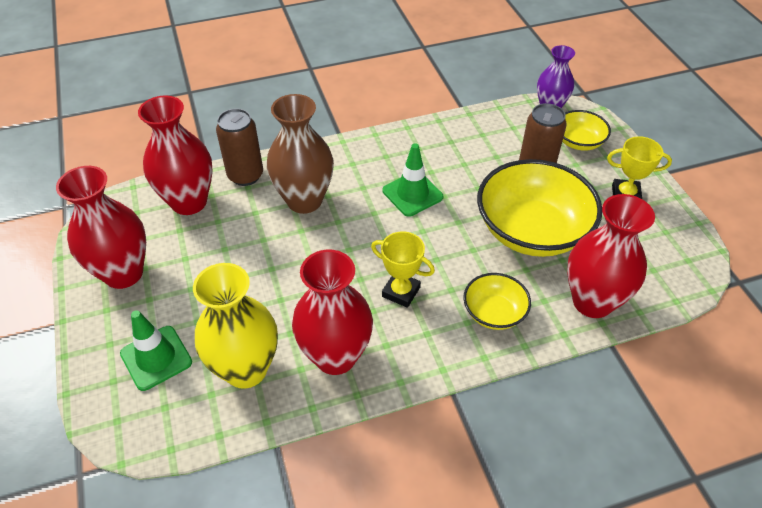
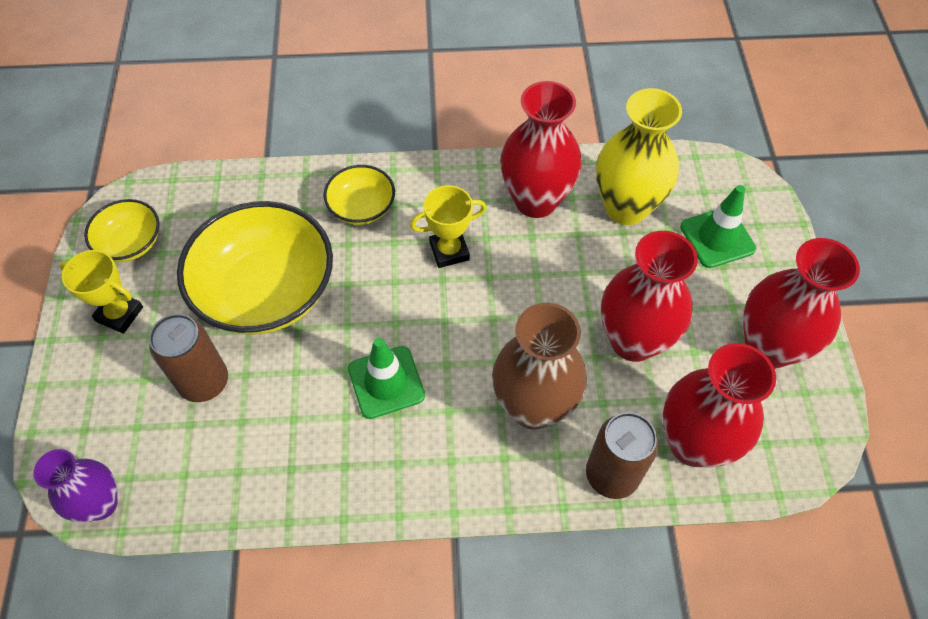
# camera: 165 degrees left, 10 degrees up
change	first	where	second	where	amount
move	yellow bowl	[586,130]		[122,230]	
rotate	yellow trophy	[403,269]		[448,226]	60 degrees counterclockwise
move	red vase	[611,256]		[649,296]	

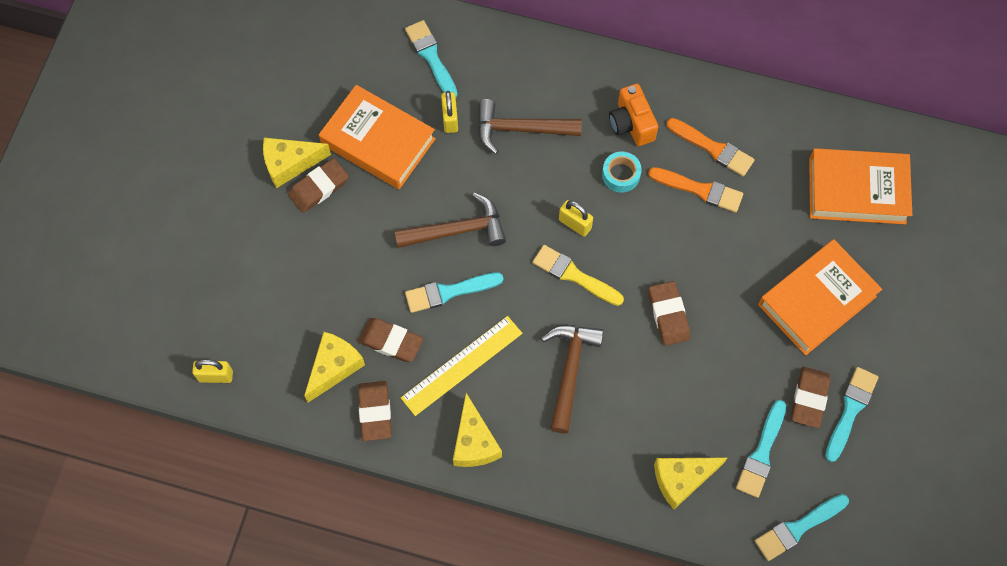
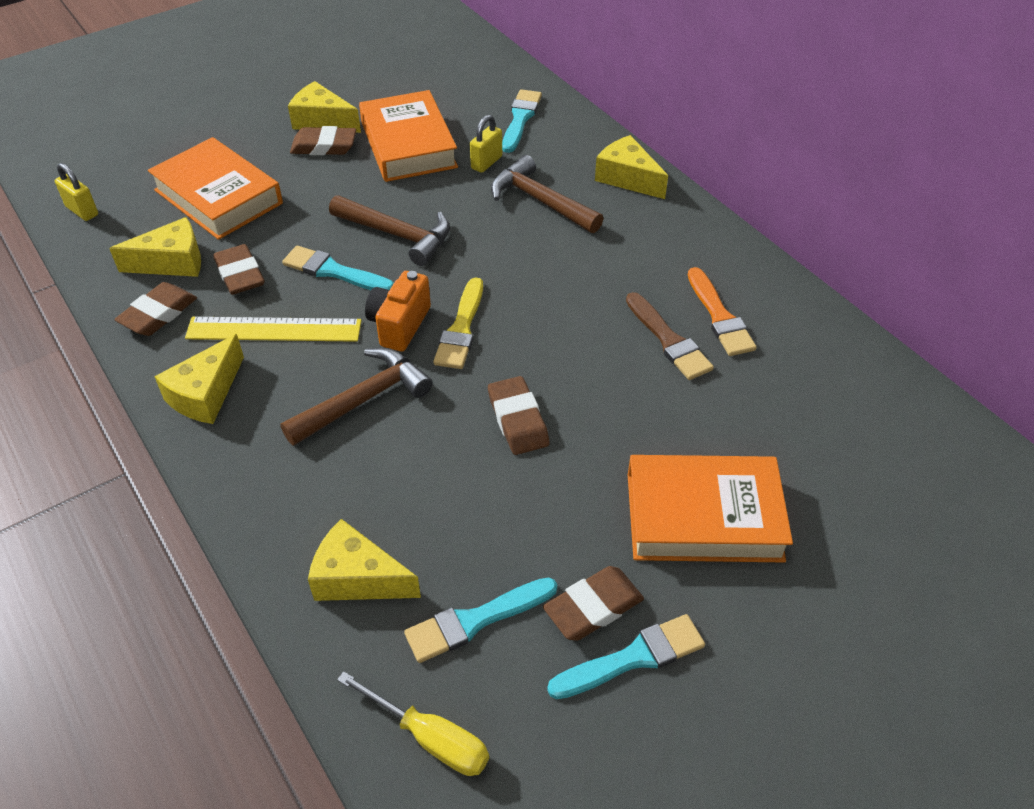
# camera: 40 degrees right, 20 degrees down
change	first	where	second	where	amount
move	orange book	[860,186]		[215,188]	
replace	turquoise brush	[802,527]	yellow screwdriver	[413,723]	
move	orange camera	[633,115]		[398,311]	
rotate	yellow brush	[578,275]		[458,323]	150 degrees counterclockwise
rotate	brown eraser	[669,313]		[518,415]	45 degrees counterclockwise
insert			yellow cheese	[631,167]	
recolor	orange brush	[695,190]	brown brush	[670,336]	
delete	yellow padlock	[576,218]			
delete	turquoise tape	[622,172]			

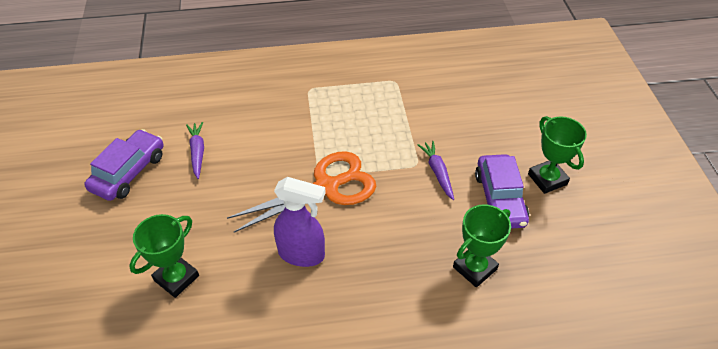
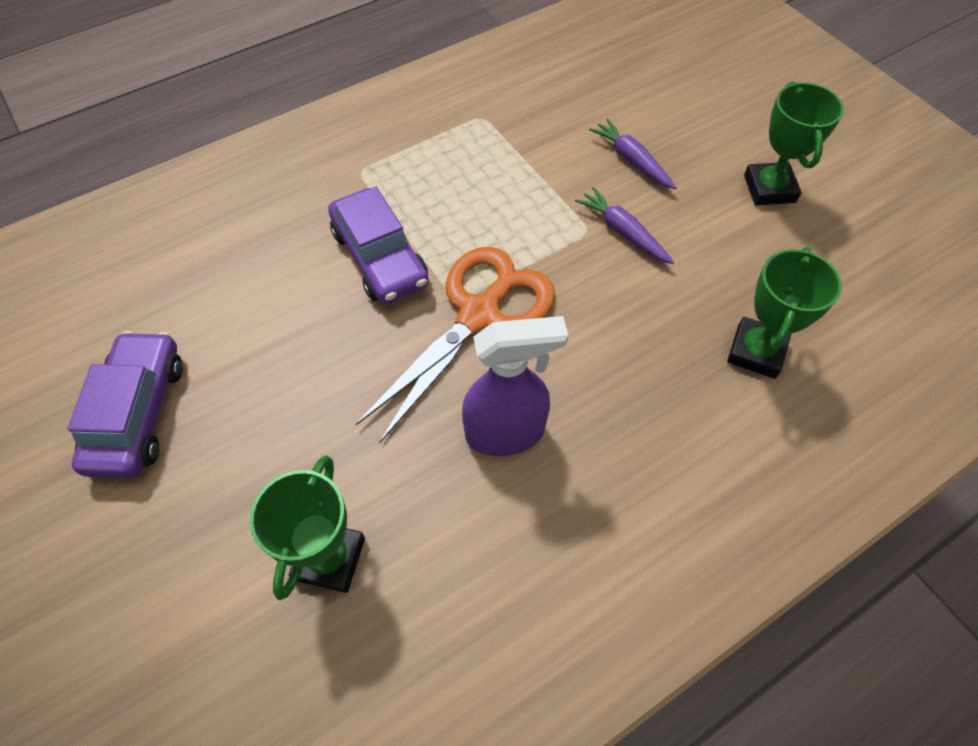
# camera: 25 degrees left, 10 degrees up
change	first	where	second	where	amount
move	purple car	[502,191]		[378,245]	
move	purple carrot	[195,150]		[633,154]	
rotate	green trophy	[557,155]		[794,143]	45 degrees clockwise

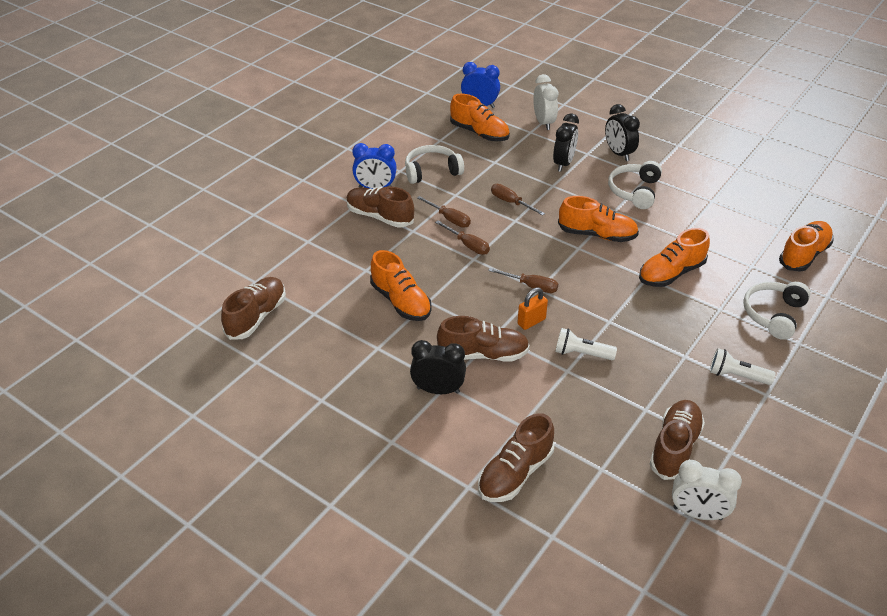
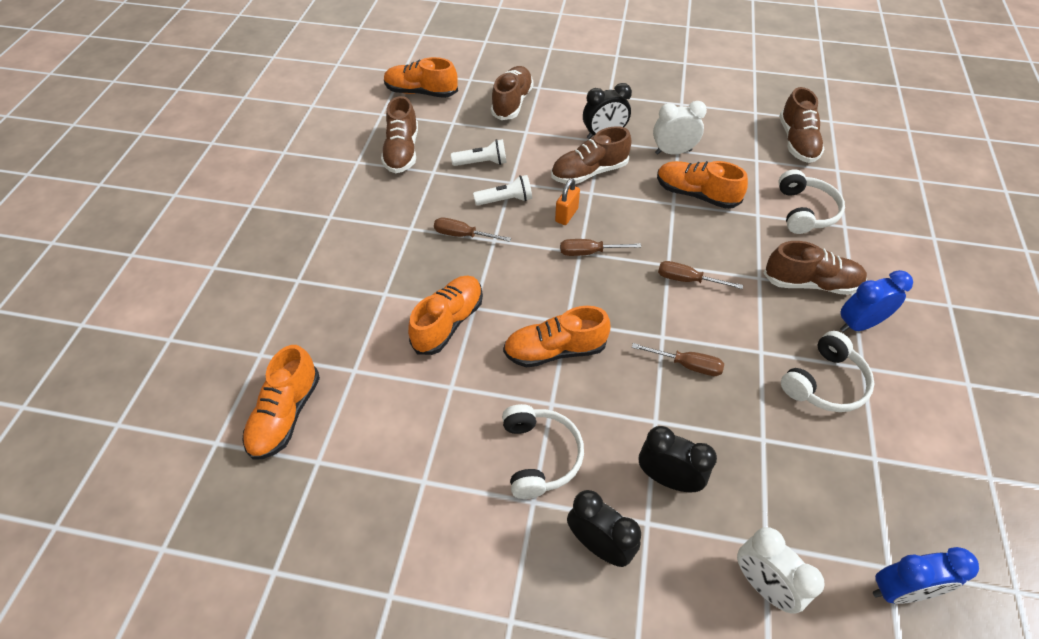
# camera: 155 degrees right, 10 degrees up
change	first	where	second	where	amount
move	orange shoe	[480,117]		[421,77]	
move	brown screwdriver	[444,211]		[472,229]	
move	white flashlight	[742,366]		[479,152]	
rotate	black clock	[566,143]		[678,459]	120 degrees clockwise
move	white clock	[707,490]		[680,127]	
move	white headphones	[776,311]		[811,201]	

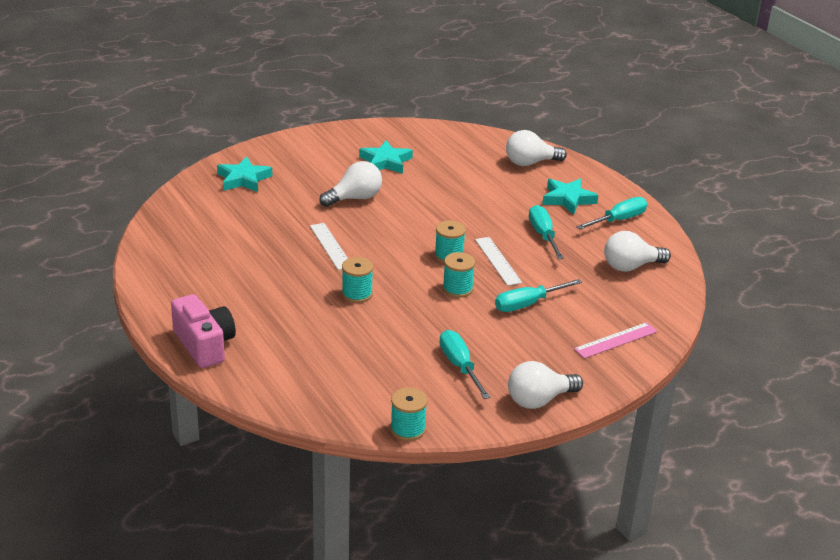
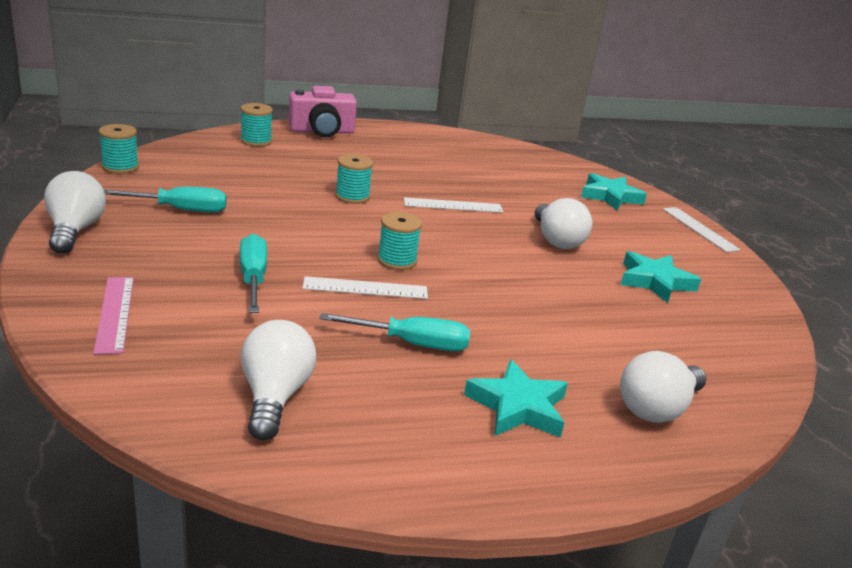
# camera: 105 degrees right, 5 degrees down
change	first	where	second	where	amount
move	turquoise spool	[459,275]		[256,125]	
rotate	white light bulb	[536,148]		[663,387]	135 degrees counterclockwise
insert			white ruler	[702,229]	
delete	turquoise screwdriver	[611,213]			

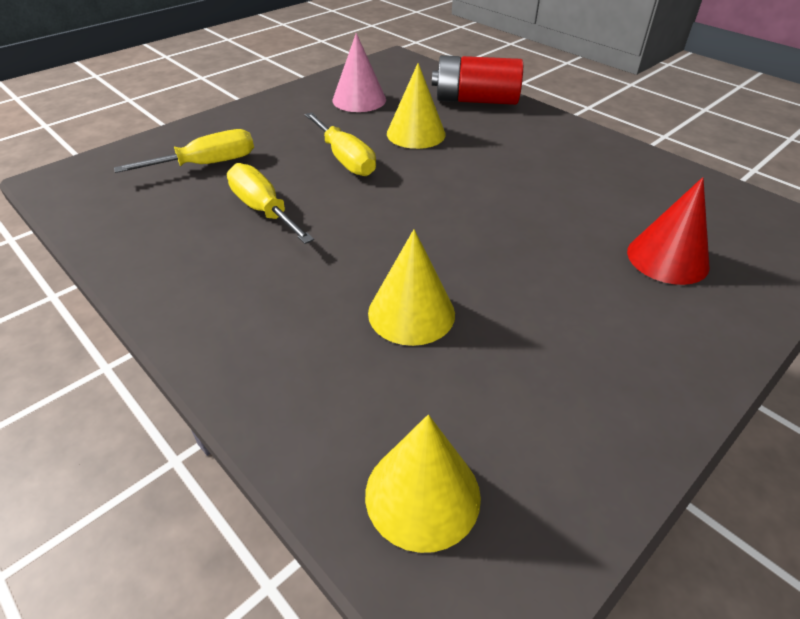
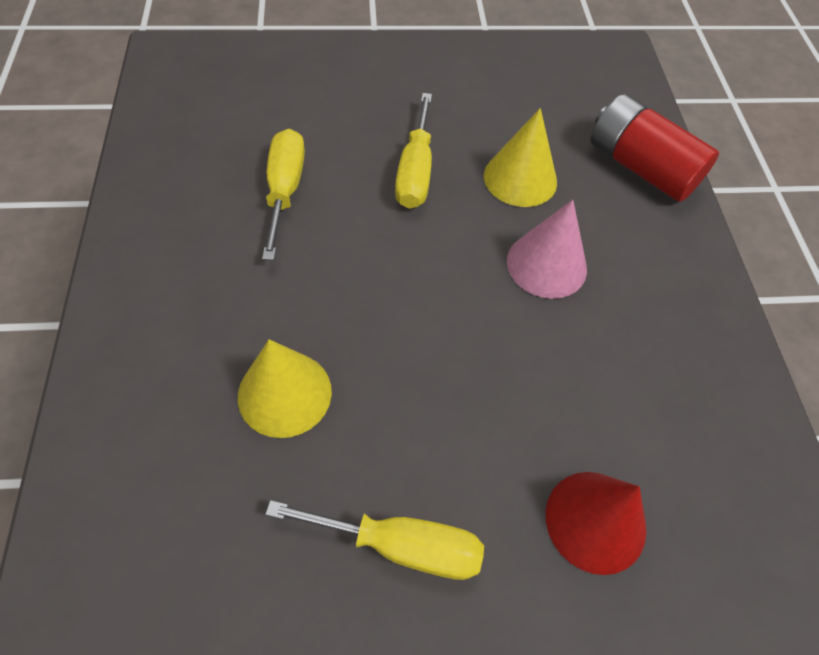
# camera: 35 degrees right, 15 degrees up
change	first	where	second	where	amount
move	yellow screwdriver	[184,151]		[374,540]	
move	pink cone	[359,72]		[547,249]	
delete	yellow cone	[423,484]			

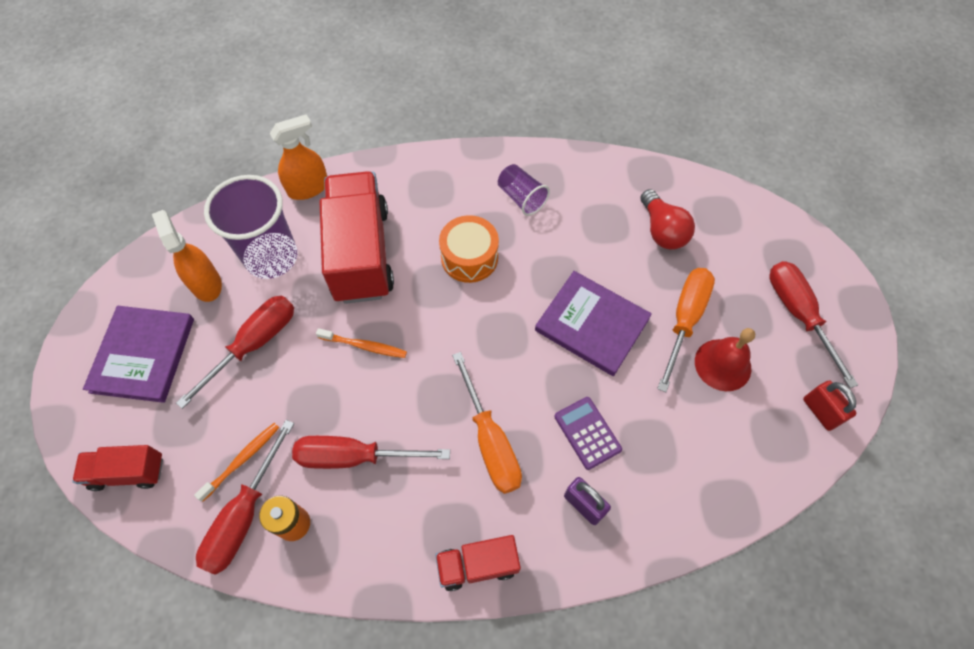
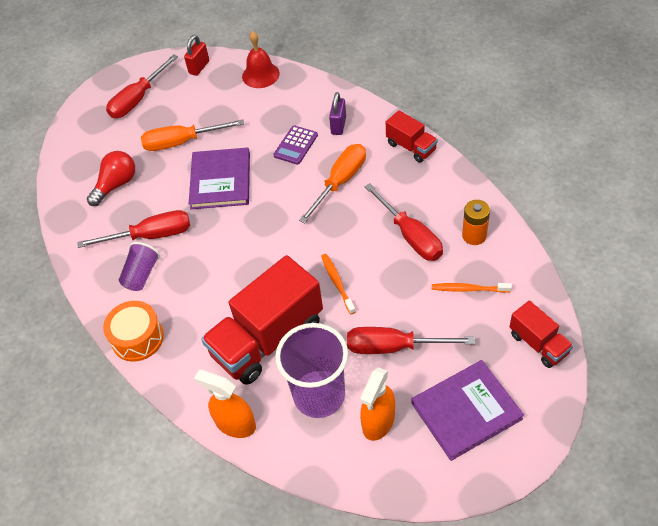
# camera: 120 degrees left, 10 degrees down
change	first	where	second	where	amount
move	red screwdriver	[245,497]		[133,229]	
move	orange drum	[469,249]		[133,331]	
move	red bell	[725,359]		[261,59]	

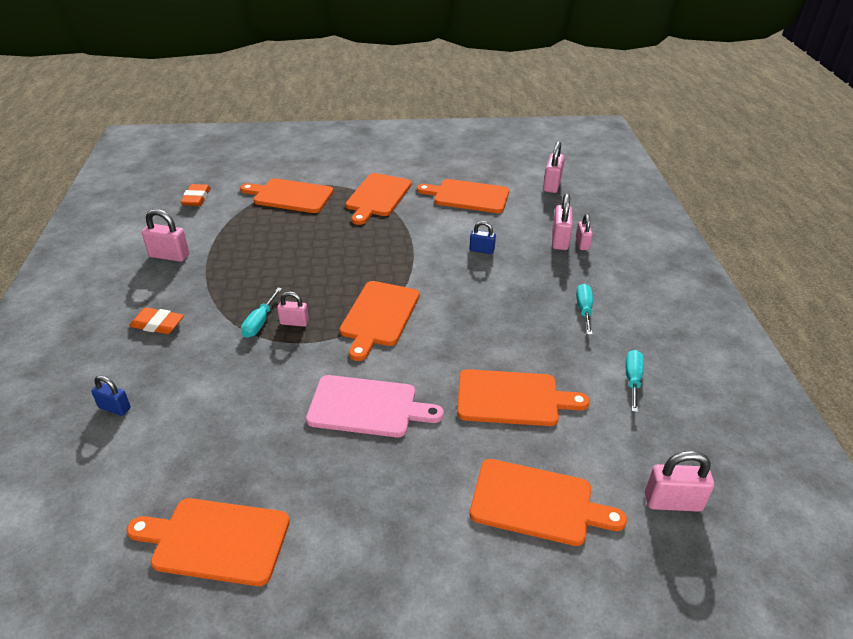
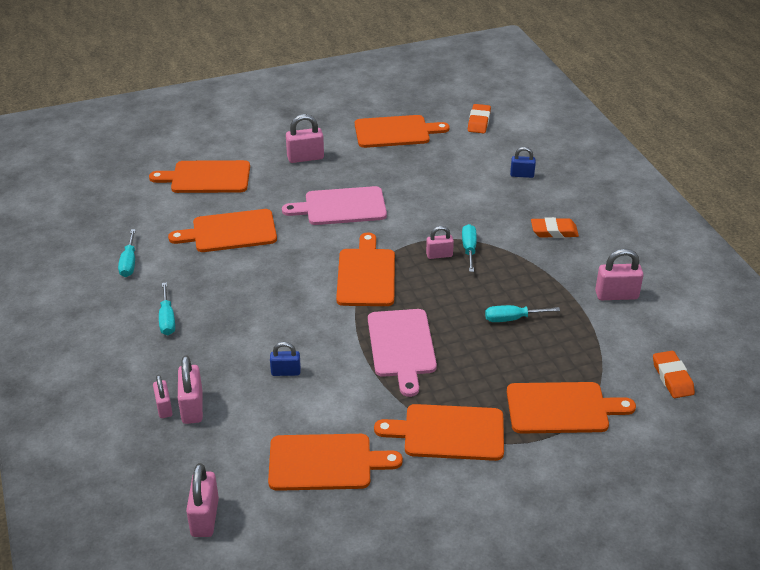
# camera: 165 degrees right, 0 degrees up
change	first	where	second	where	amount
move	pink padlock	[679,481]		[305,138]	
insert			pink cutting board	[402,353]	
rotate	orange cutting board	[378,199]		[439,432]	90 degrees counterclockwise
insert			orange eraser	[479,118]	
insert			turquoise screwdriver	[522,313]	

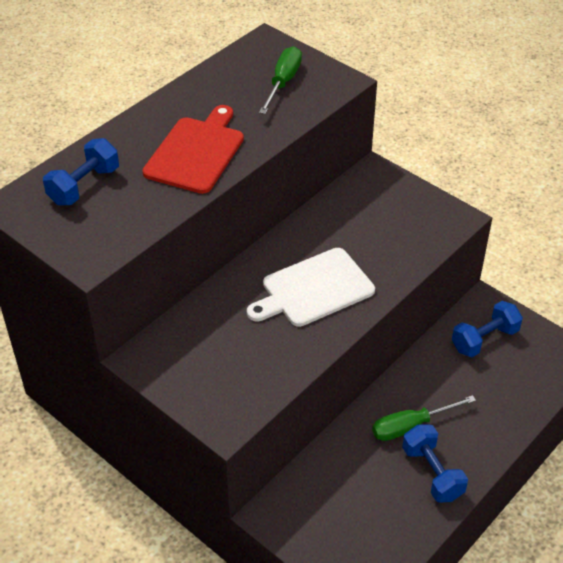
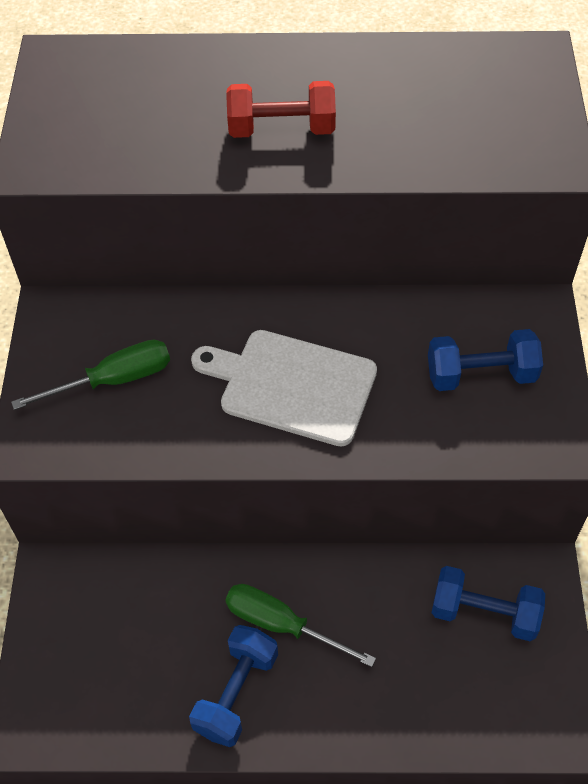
# camera: 50 degrees right, 10 degrees up
change	first	where	second	where	amount
move	green screwdriver	[280,80]		[90,375]	
replace	red cutting board	[193,149]	red dumbbell	[281,109]	
move	blue dumbbell	[81,171]		[485,360]	

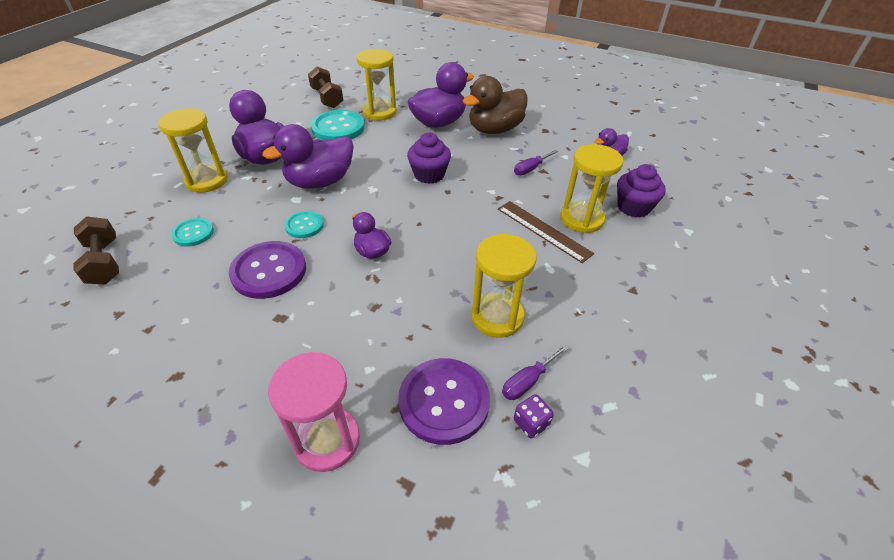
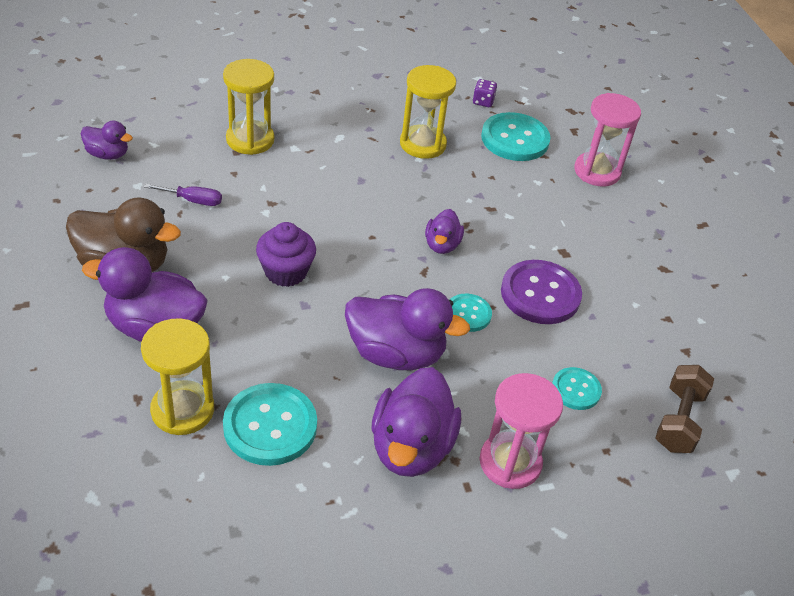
# camera: 135 degrees left, 0 degrees up
change	first	where	second	where	amount
recolor	yellow hourglass	[193,150]	pink hourglass	[521,431]	
recolor	purple button	[444,401]	turquoise button	[515,136]	
delete	brown dumbbell	[325,87]			
delete	brown ruler	[546,232]			
delete	purple screwdriver	[535,372]			
delete	purple cupcake	[641,190]			

